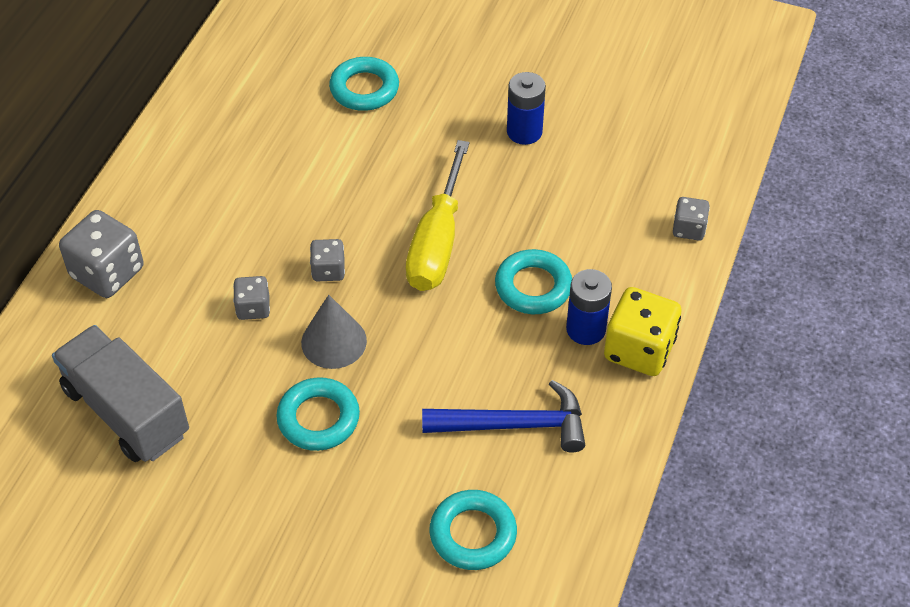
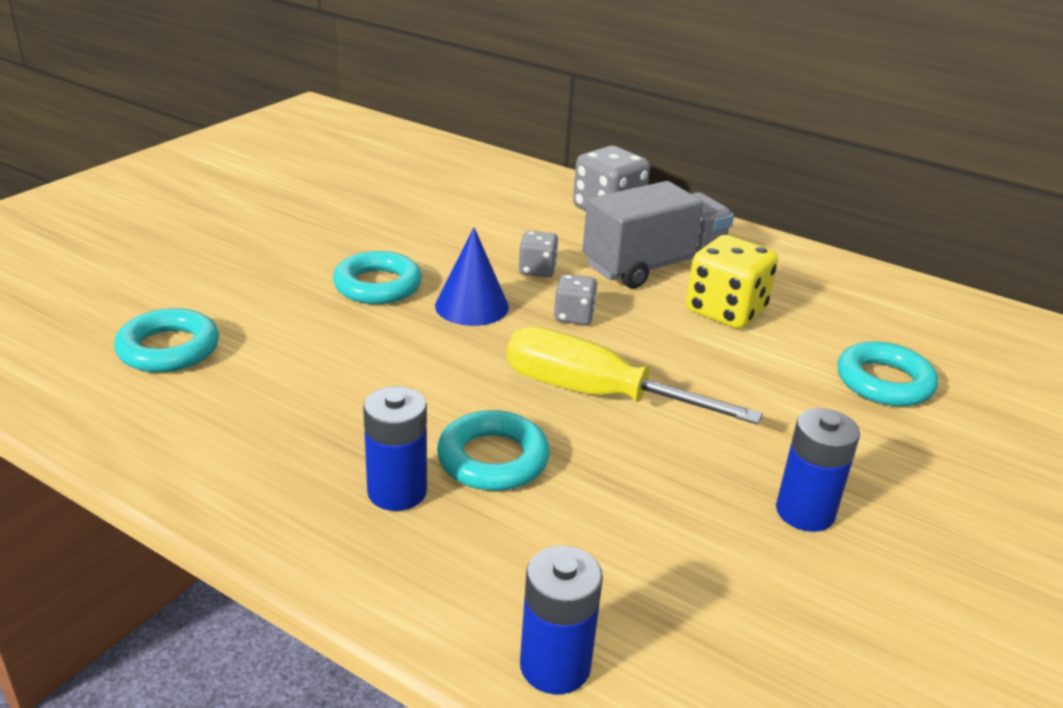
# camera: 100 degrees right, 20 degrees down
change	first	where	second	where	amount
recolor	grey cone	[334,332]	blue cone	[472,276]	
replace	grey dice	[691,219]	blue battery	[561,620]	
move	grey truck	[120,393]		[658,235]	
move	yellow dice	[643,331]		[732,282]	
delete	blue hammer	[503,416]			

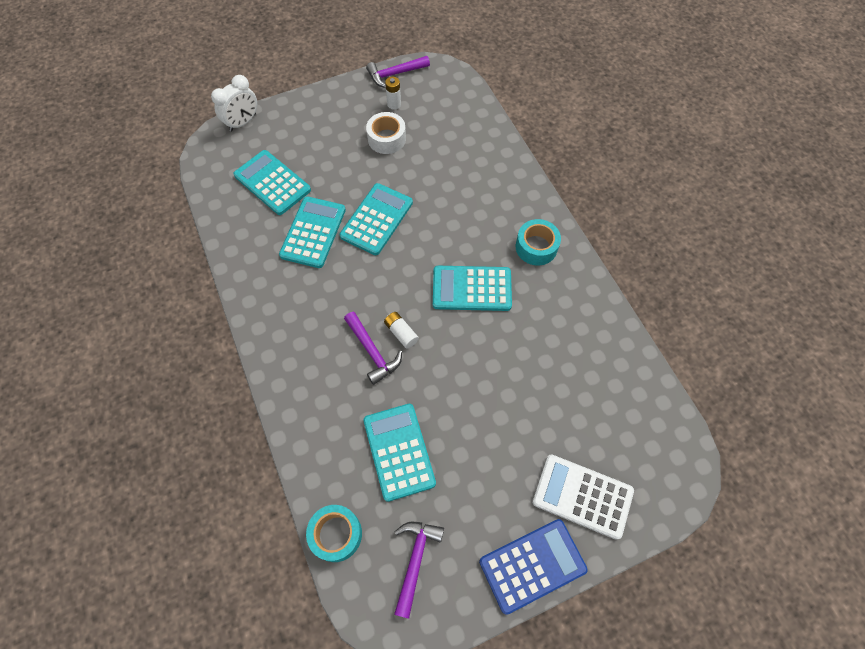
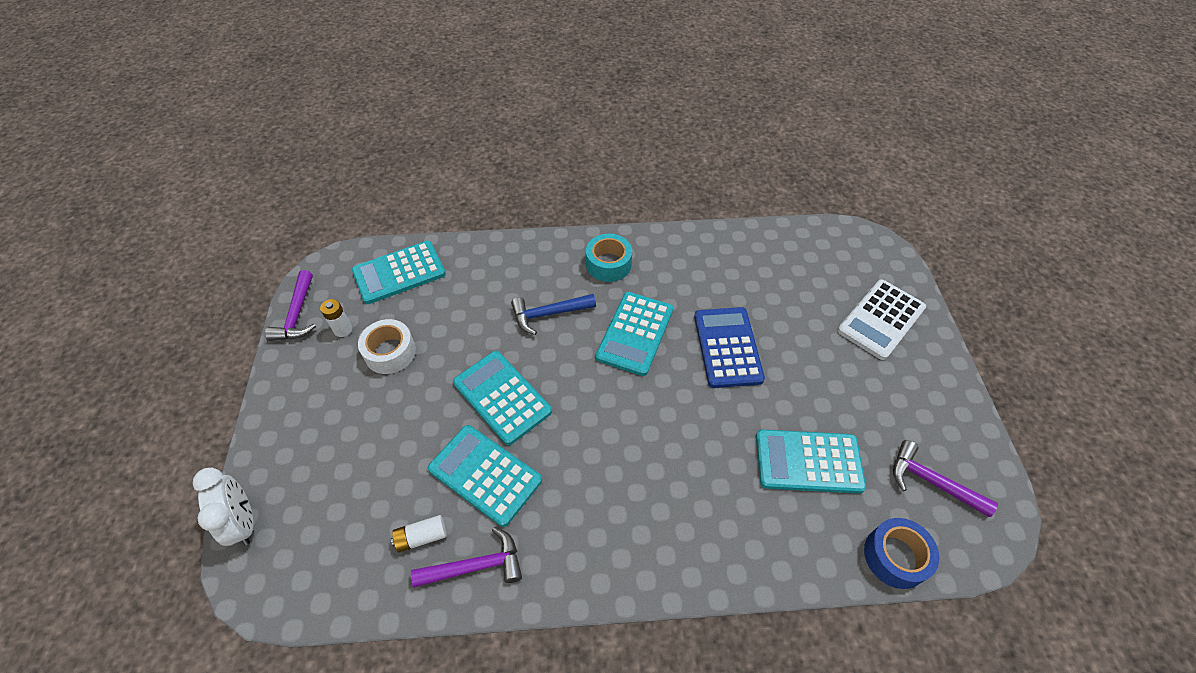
# camera: 70 degrees left, 10 degrees down
change	first	where	second	where	amount
move	turquoise calculator	[272,182]		[399,272]	
move	white battery	[401,330]		[419,533]	
move	purple hammer	[373,348]		[466,557]	
insert			blue hammer	[553,314]	
move	blue calculator	[533,567]		[729,347]	
recolor	turquoise tape	[334,533]	blue tape	[901,553]	

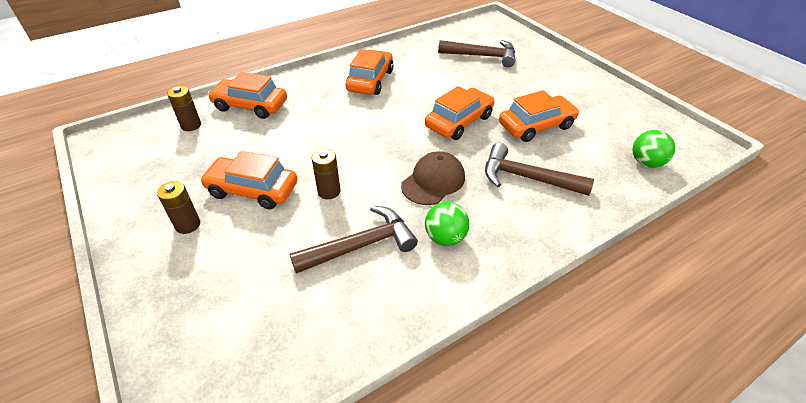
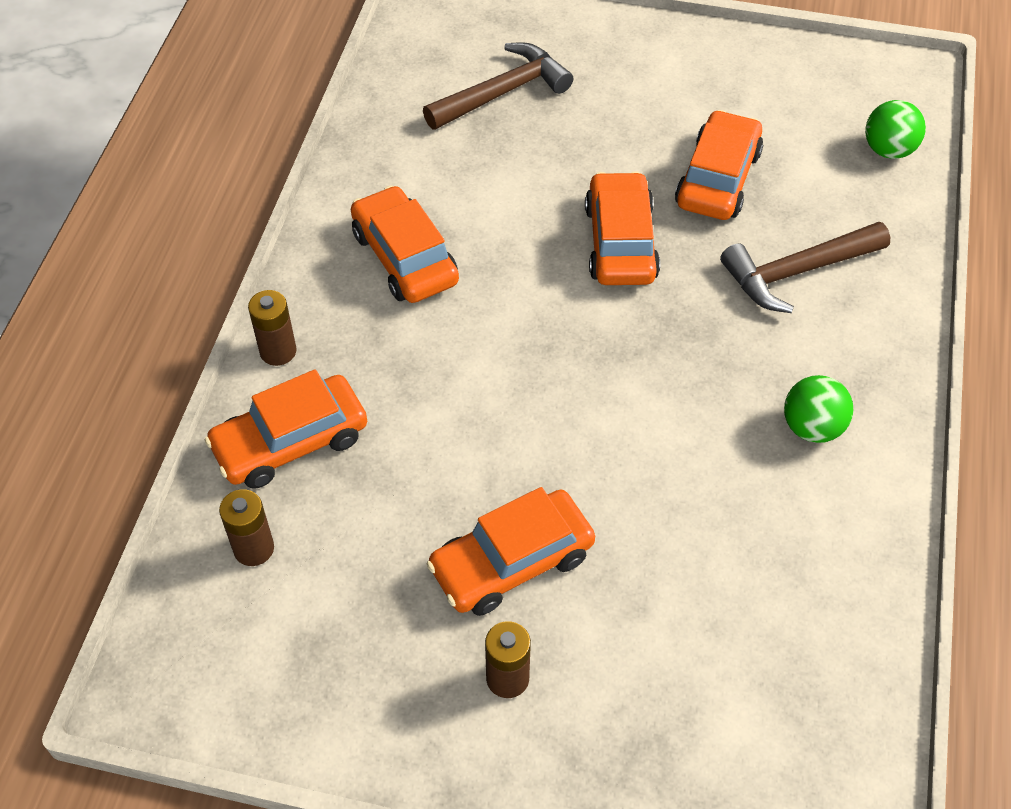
# camera: 45 degrees left, 10 degrees up
change	first	where	second	where	amount
move	brown battery	[326,174]		[272,328]	
delete	brown hammer	[354,240]			
delete	brown cap	[433,178]			

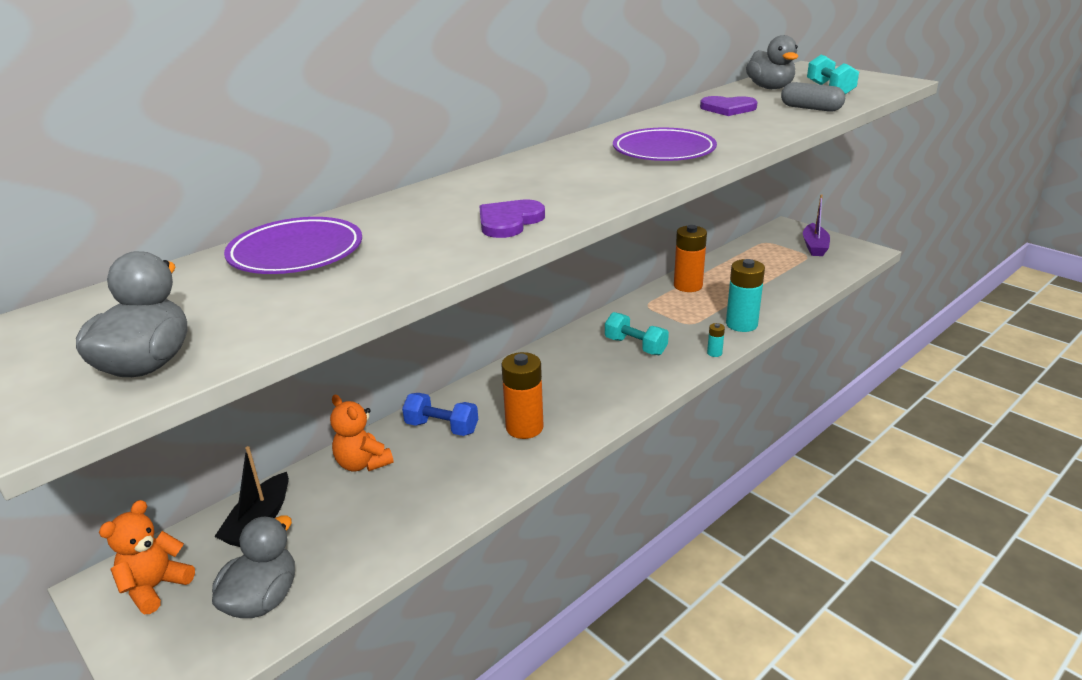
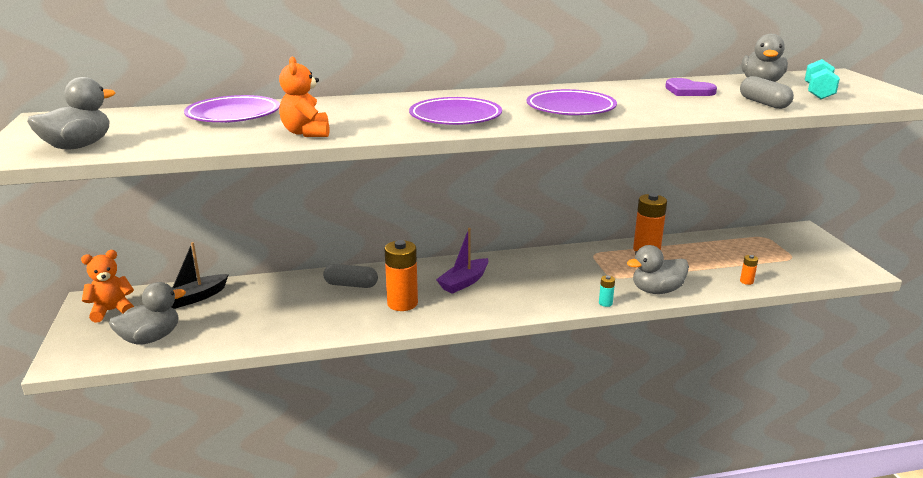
# camera: 30 degrees right, 5 degrees down
change	first	where	second	where	amount
move	orange teddy bear	[362,433]		[304,97]	
replace	blue dumbbell	[440,414]	grey capsule	[350,276]	
insert			purple plate	[455,111]	
move	purple boat	[816,225]		[462,261]	
replace	turquoise battery	[745,295]	grey duck	[658,269]	
insert			orange battery	[749,270]	
delete	purple heart	[512,218]			
delete	turquoise dumbbell	[637,333]			

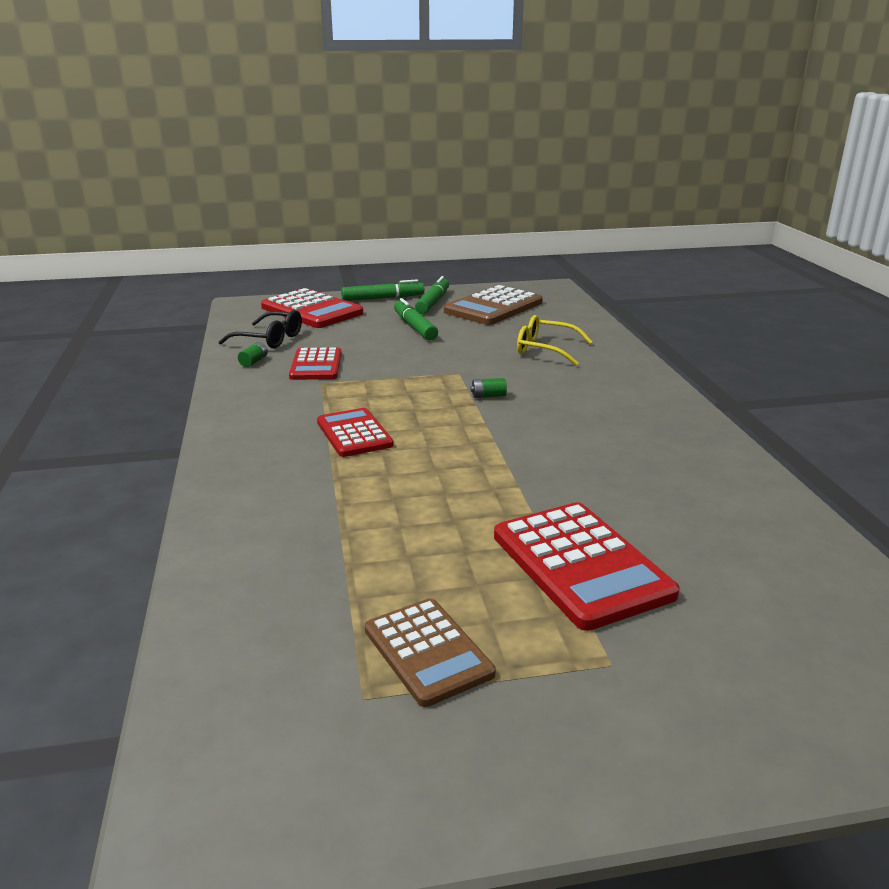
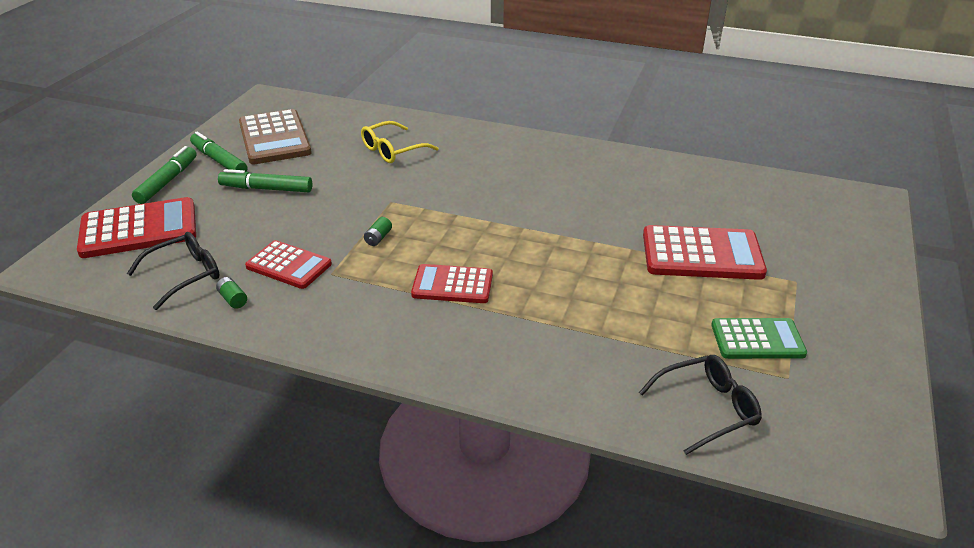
# camera: 60 degrees left, 10 degrees up
change	first	where	second	where	amount
move	green battery	[488,388]		[378,231]	
insert			black glasses	[700,405]	
recolor	brown calculator	[430,652]	green calculator	[759,338]	

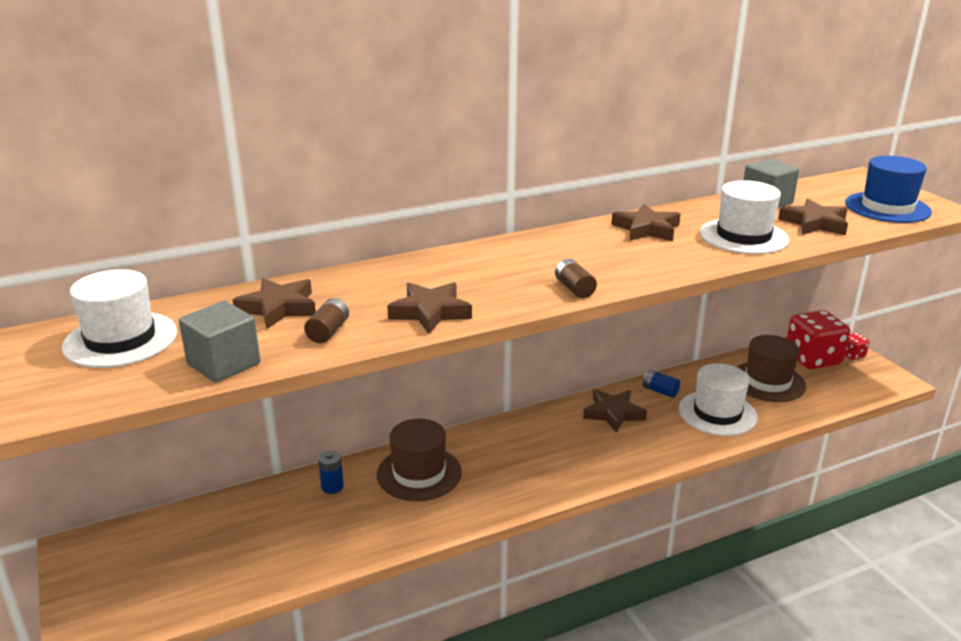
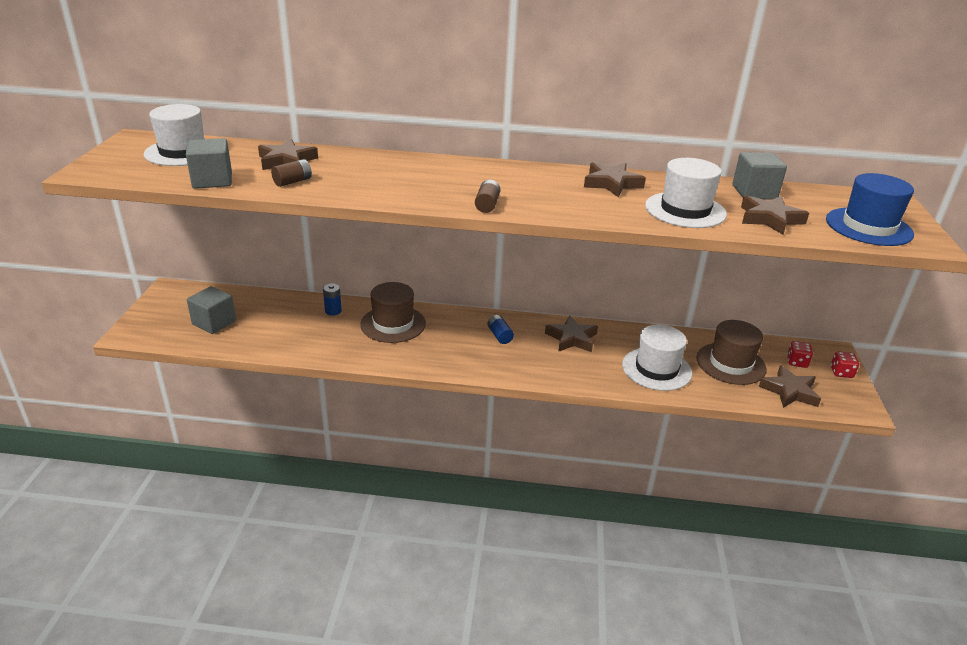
# camera: 30 degrees right, 5 degrees up
change	first	where	second	where	amount
insert			grey cube	[211,310]	
move	blue battery	[661,384]		[500,329]	
move	brown star	[429,308]		[790,386]	
resize	red dice	[818,339]		[800,354]	x0.46

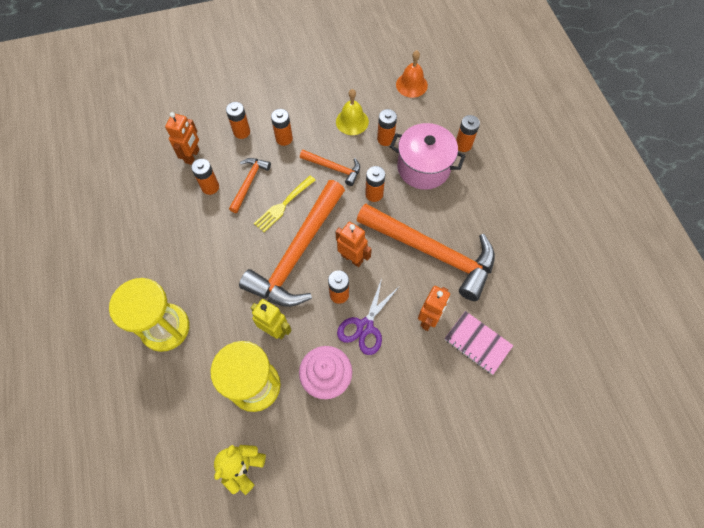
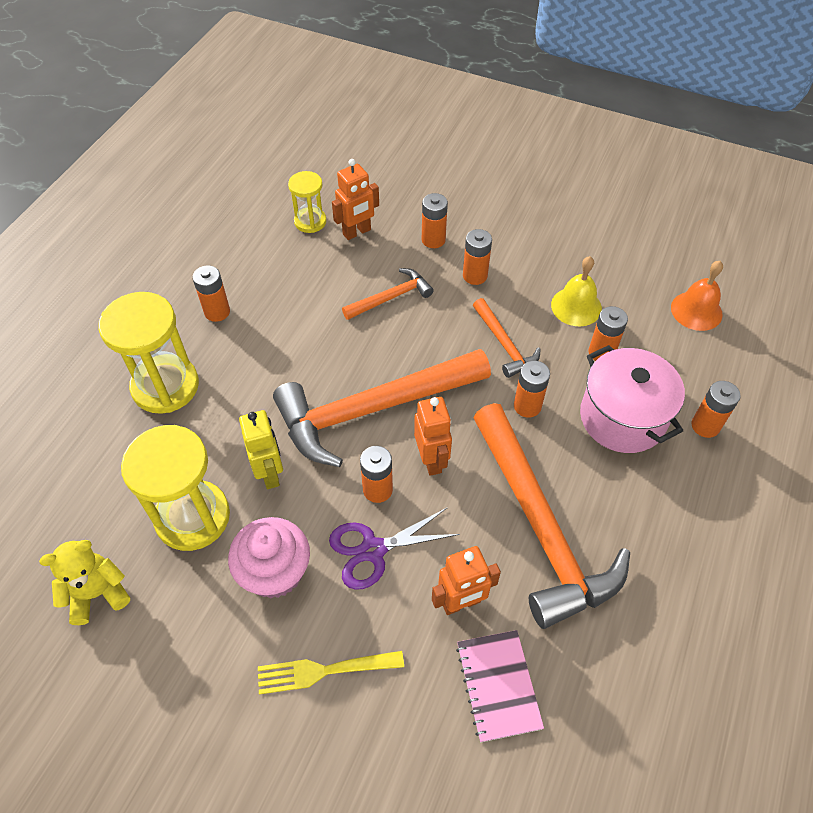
# camera: 40 degrees right, 10 degrees down
change	first	where	second	where	amount
move	orange battery	[205,177]		[211,293]	
move	yellow fork	[285,203]		[331,673]	
insert			yellow hourglass	[307,202]	

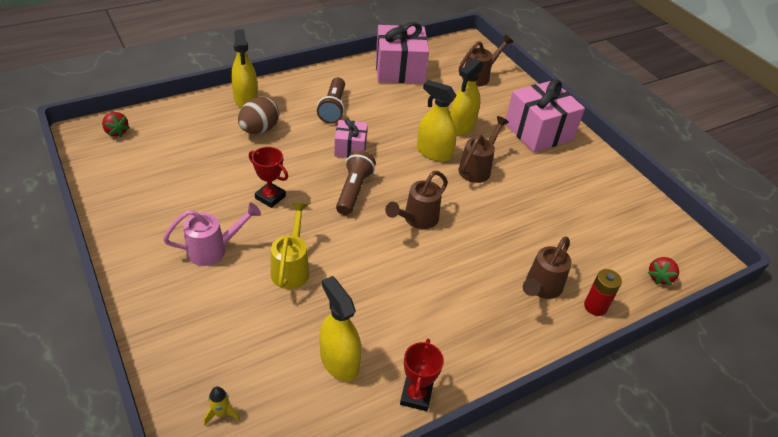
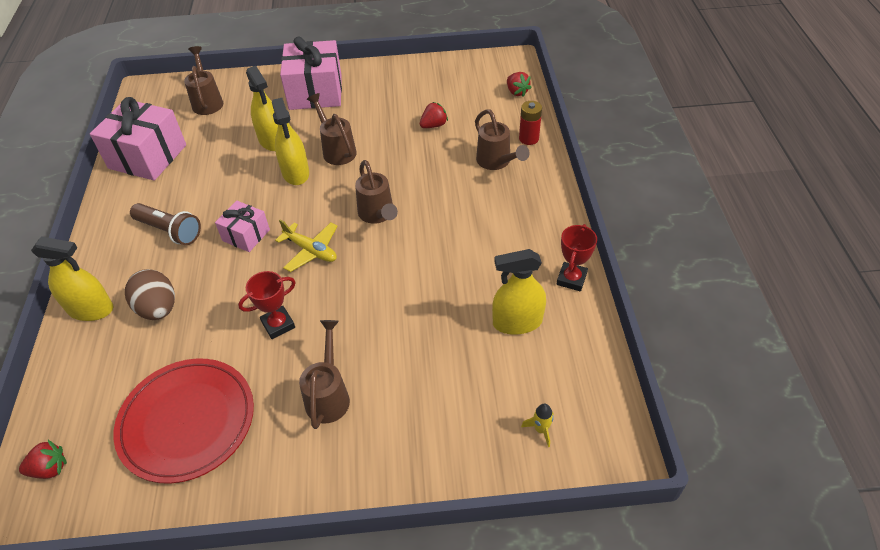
# camera: 60 degrees left, 5 degrees up
change	first	where	second	where	amount
insert			red plate	[183,421]	
rotate	yellow spray bottle	[437,121]		[290,141]	75 degrees counterclockwise
replace	brown flashlight	[356,182]	yellow plane	[306,245]	
recolor	pink watering can	[212,234]	brown watering can	[324,374]	
insert			red strawberry	[434,115]	
rotate	red trophy	[422,375]		[576,257]	75 degrees clockwise
delete	yellow watering can	[290,245]			

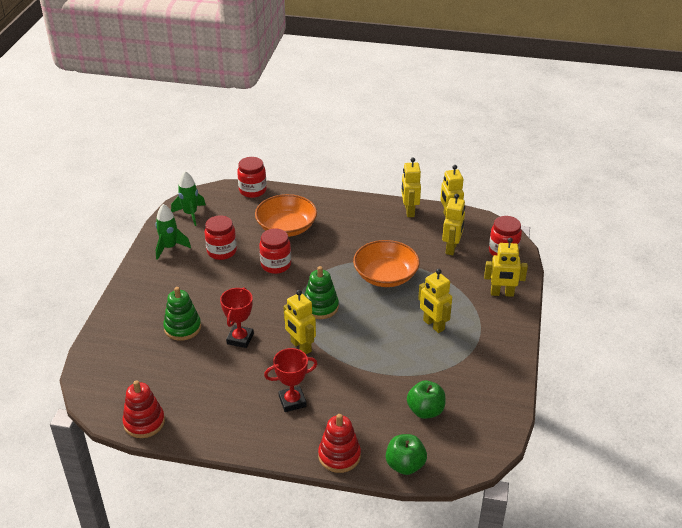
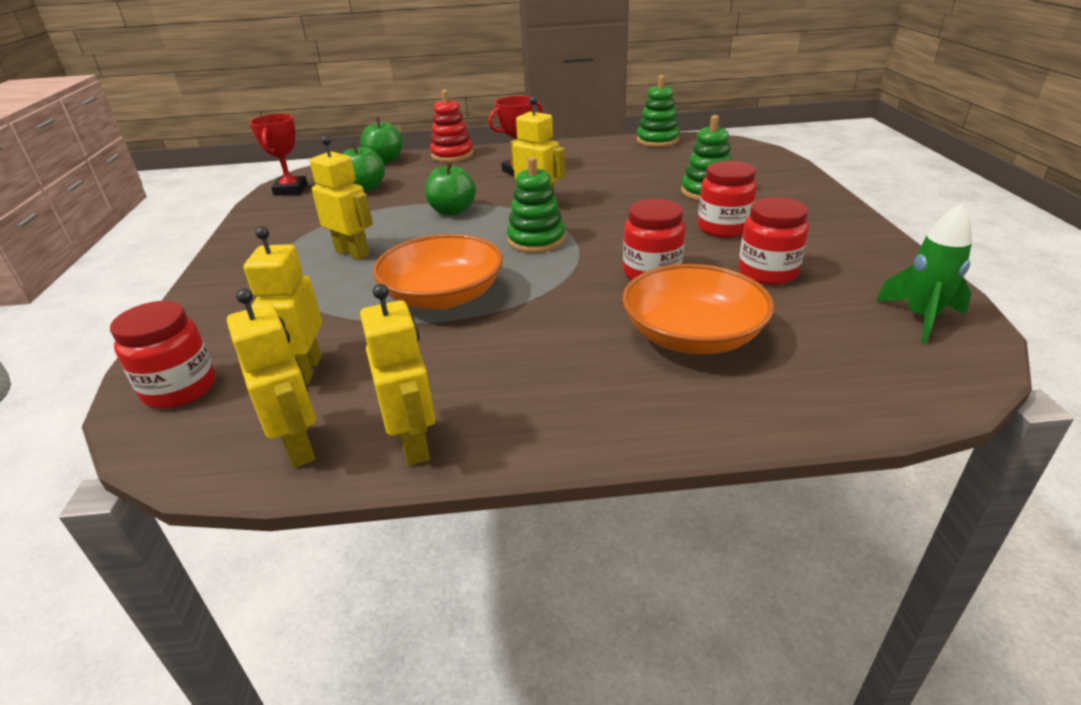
# camera: 165 degrees right, 5 degrees down
change	first	where	second	where	amount
move	red trophy	[237,317]		[278,155]	
insert			green apple	[450,188]	
recolor	red stacking toy	[143,409]	green stacking toy	[658,111]	
move	red jar	[252,177]		[727,199]	
delete	green rocket	[173,232]			
delete	yellow robot	[506,267]			

